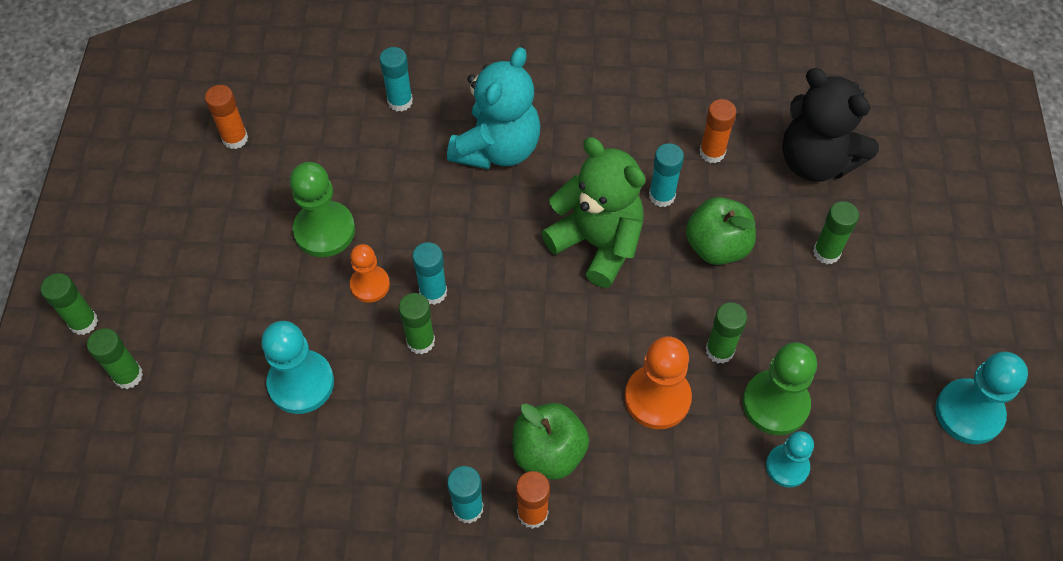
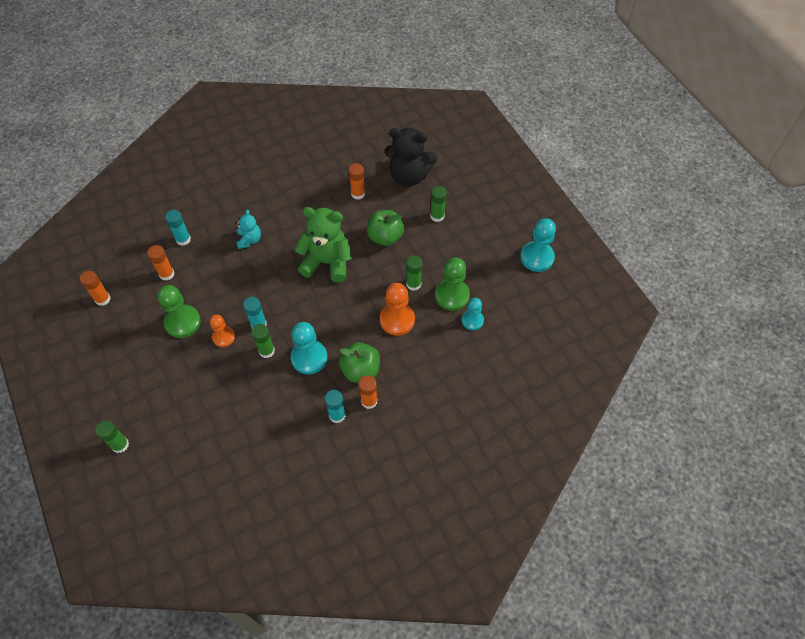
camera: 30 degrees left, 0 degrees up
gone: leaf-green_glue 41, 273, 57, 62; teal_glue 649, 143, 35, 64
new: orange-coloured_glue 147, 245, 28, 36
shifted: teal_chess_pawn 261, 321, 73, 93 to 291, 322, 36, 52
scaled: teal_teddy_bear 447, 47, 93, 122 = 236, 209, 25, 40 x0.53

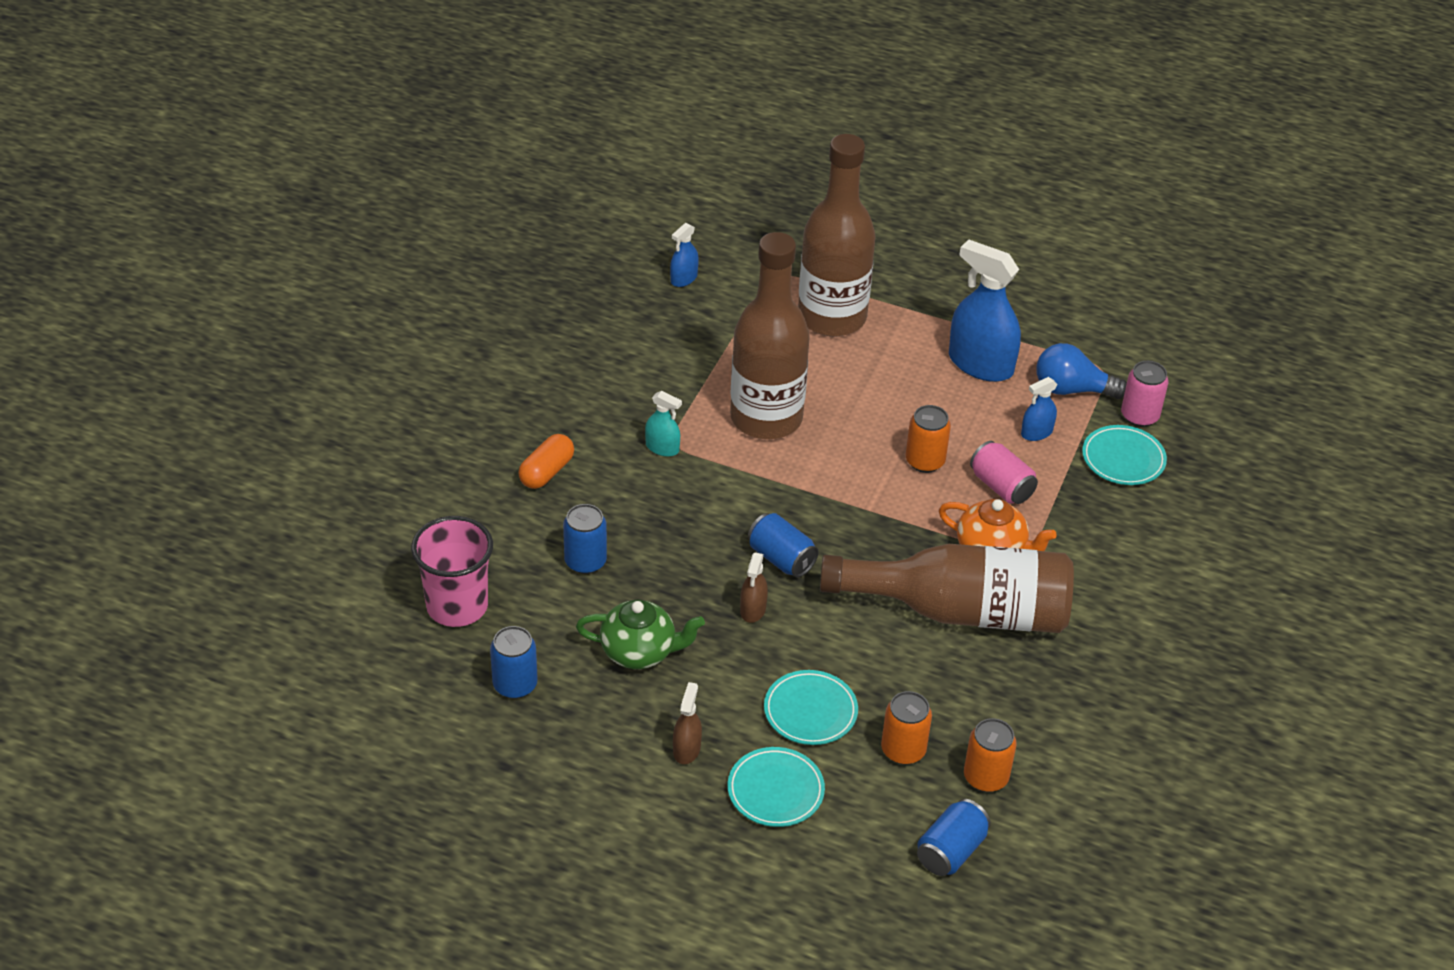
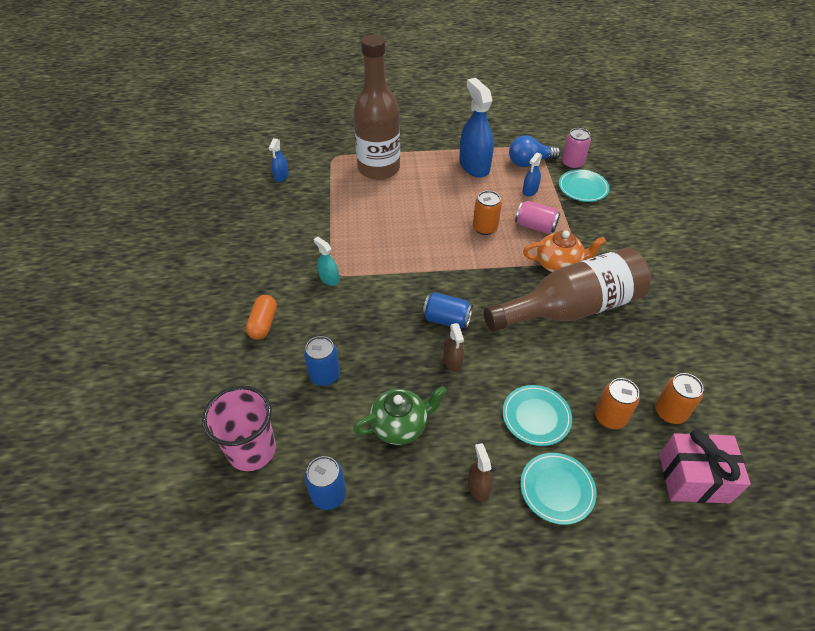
camera: 25 degrees left, 5 degrees up
gone: dark_brown_drink_bottle 730, 232, 80, 207
swapped: royal_blue_can 917, 799, 74, 77 to rose-pink_wrapped_gift 659, 429, 92, 74
rotated: teal_sprayer 645, 391, 37, 66 = 314, 237, 25, 49 135 degrees counterclockwise; royal_blue_sprayer 949, 239, 72, 143 = 459, 78, 35, 100 60 degrees clockwise

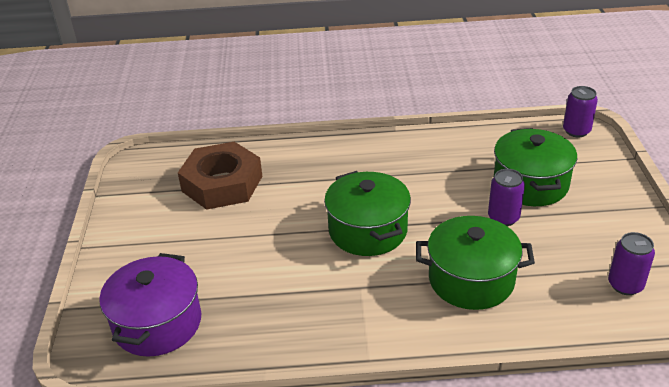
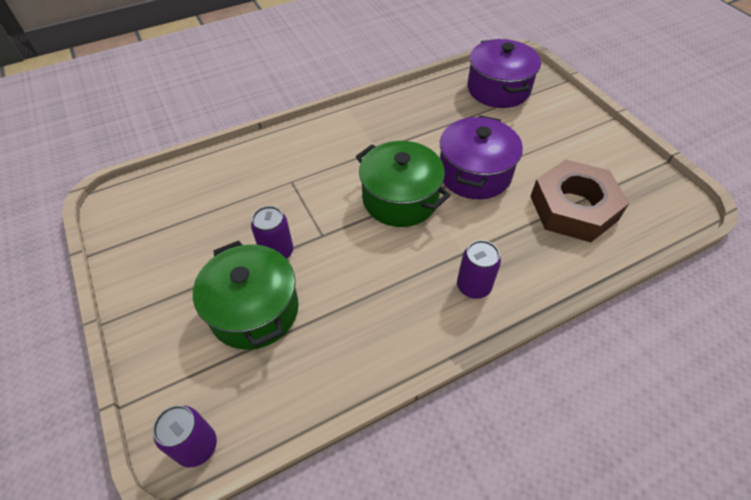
camera: 155 degrees right, 15 degrees up
gone: leaf-green_pot 416, 216, 119, 94
new: violet_pot 440, 115, 83, 84
shifted: violet_can 608, 232, 47, 63 to 457, 240, 44, 59

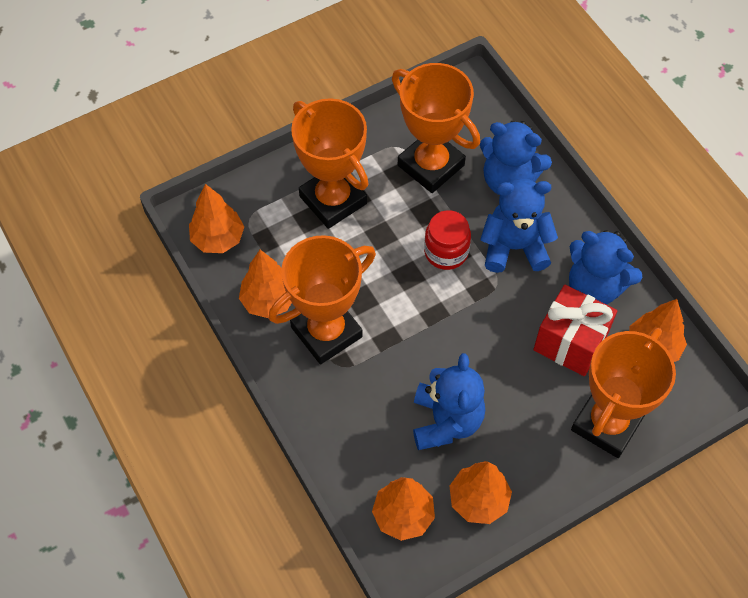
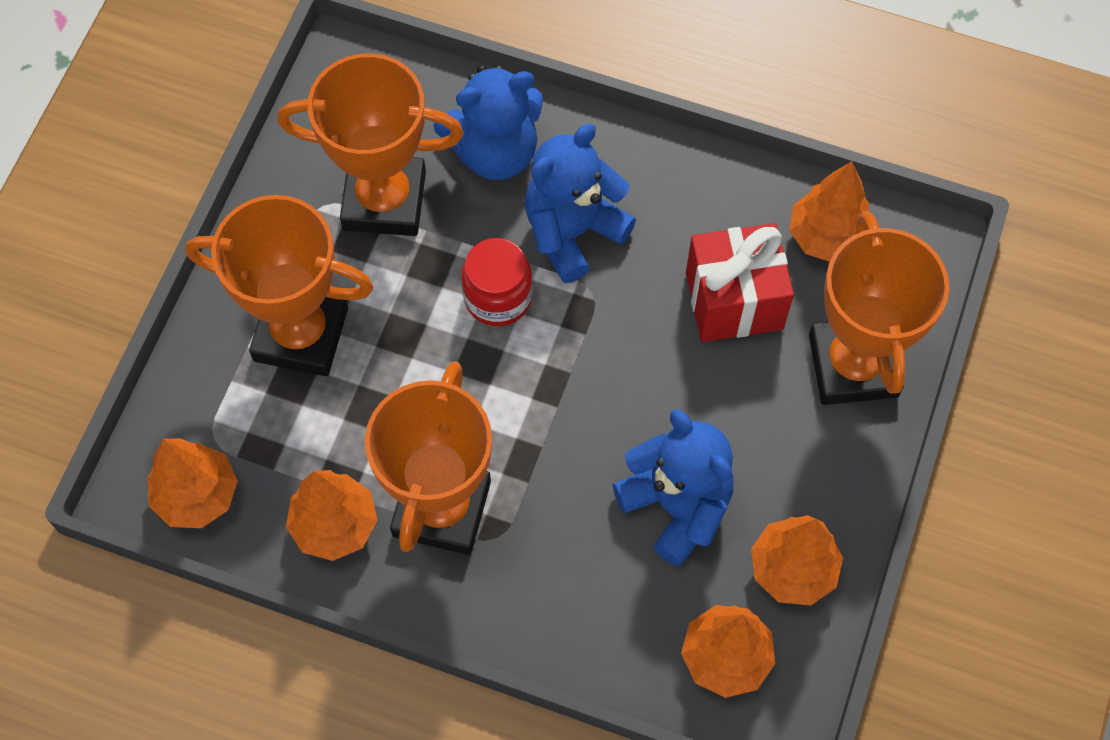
camera: 40 degrees left, 5 degrees up
gone: royal_blue_teddy_bear 569, 230, 73, 75

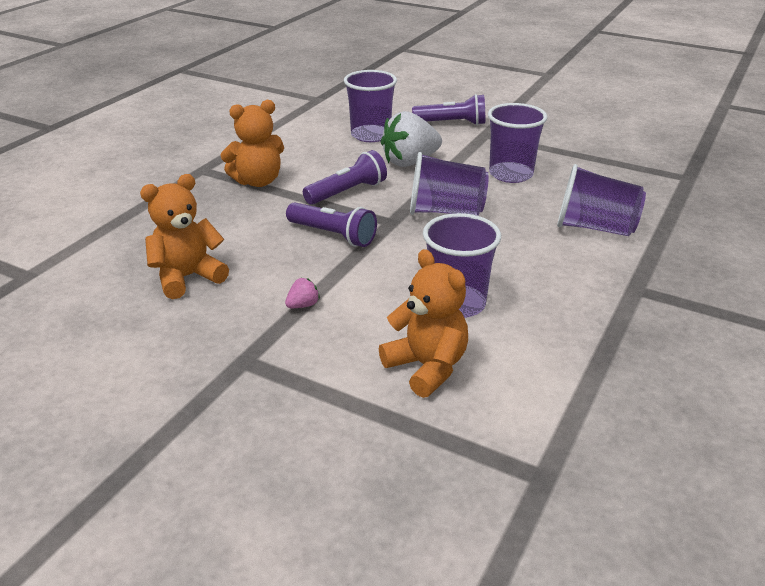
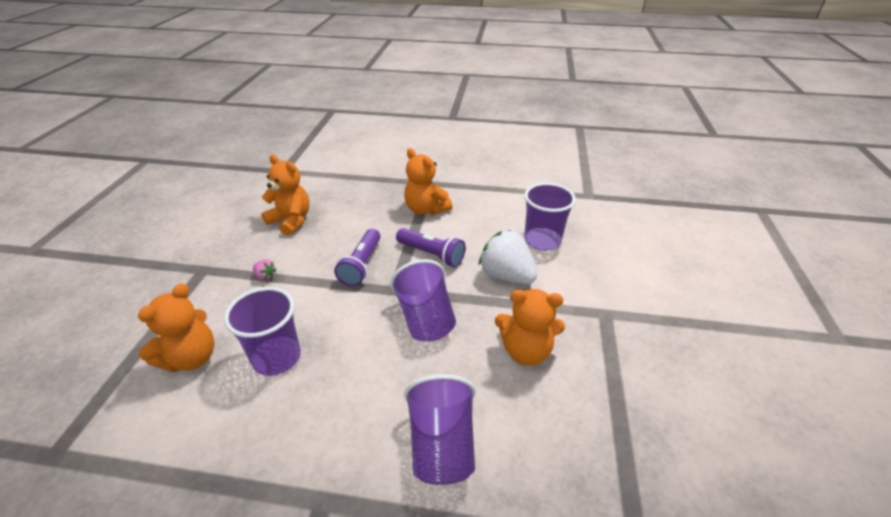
camera: 70 degrees right, 5 degrees up
gone: violet_flashlight 412, 94, 73, 31
swapped: violet_cup 488, 103, 60, 80 to orange-coloured_teddy_bear 495, 289, 70, 77

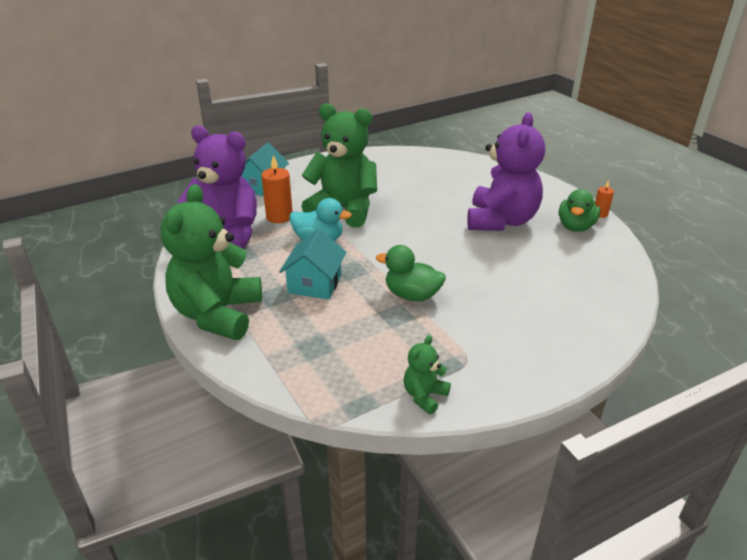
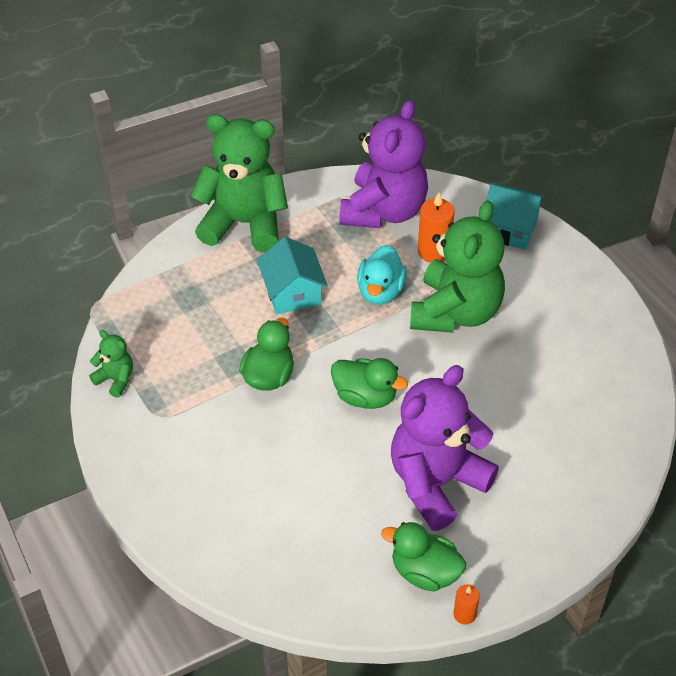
camera: 90 degrees right, 15 degrees up
new: leaf-green_rubber_duck 331, 358, 77, 51
rotated: teal_toy_house 279, 229, 68, 71 = 257, 237, 71, 77 60 degrees clockwise; violet_teddy_bear 467, 112, 78, 119 = 391, 365, 108, 166 120 degrees clockwise

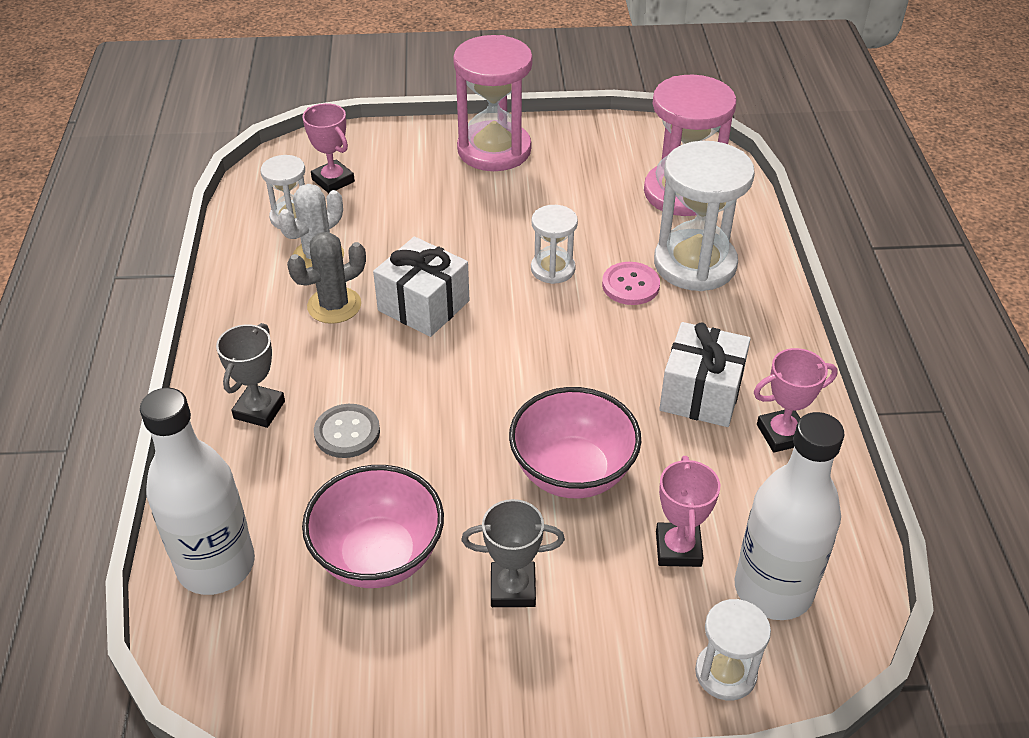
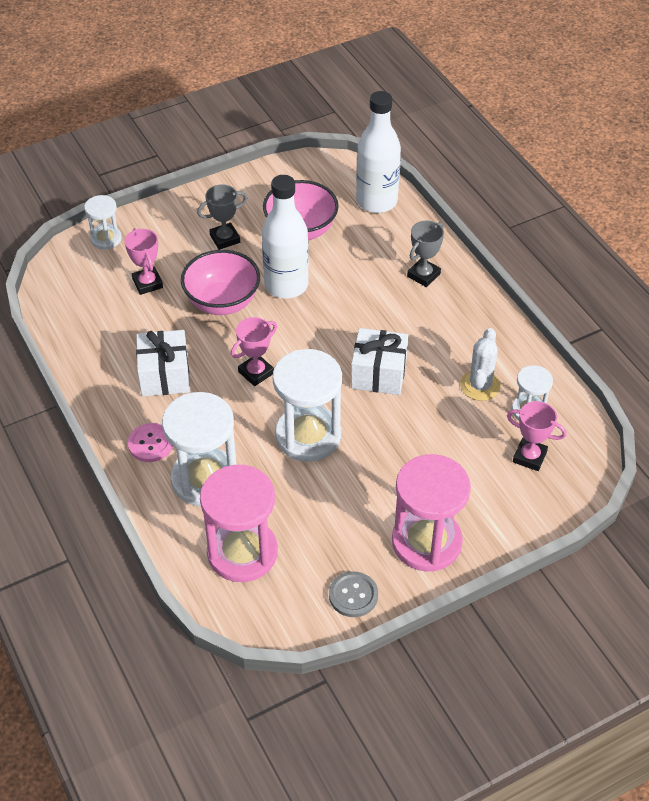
camera: 155 degrees right, 5 degrees up
gone: gray_prickly_plant 287, 232, 79, 92
shifted: gray_sewing_button 314, 404, 66, 54 to 329, 571, 49, 46; rose-pink_sewing_button 602, 262, 58, 43 to 128, 423, 45, 39; snow-white_drink_bottle 734, 412, 110, 208 to 262, 175, 47, 124; rose-pink_prize_cup 754, 348, 84, 104 to 231, 317, 46, 69
rotated: gray_prize_cup 216, 323, 69, 105 = 407, 220, 37, 67 45 degrees clockwise
scaled: snow-white_hourglass 531, 205, 47, 79 = 273, 349, 69, 113 x1.87

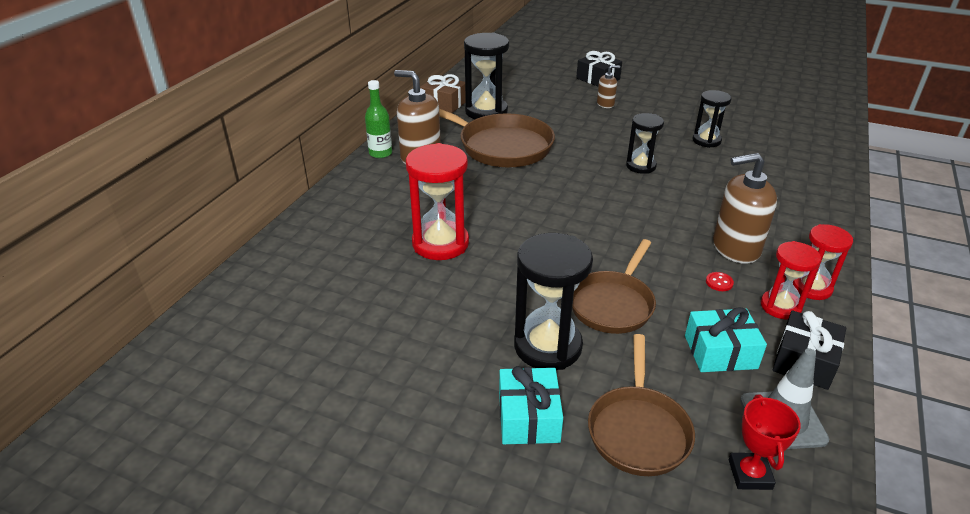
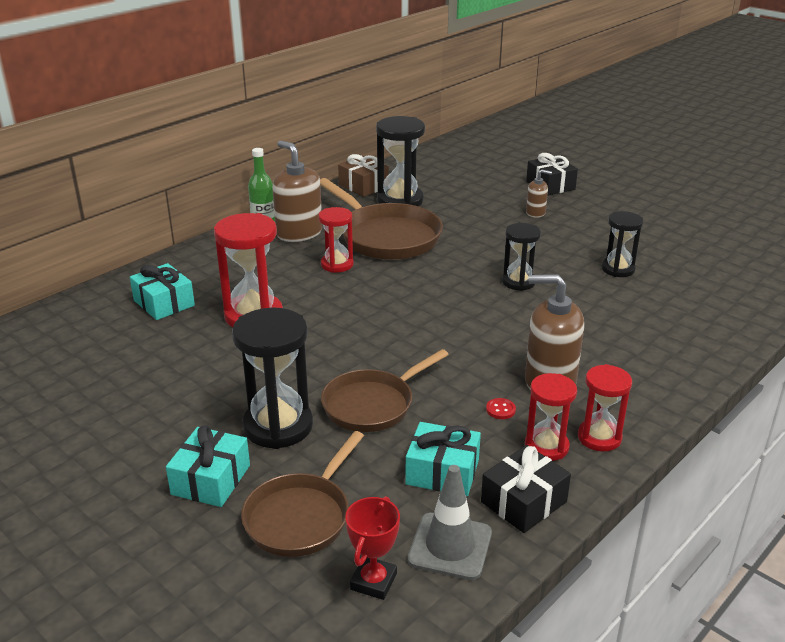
camera: 20 degrees right, 5 degrees down
new: teal_wrapped_gift 130, 263, 65, 57; scarlet_hourglass 319, 207, 35, 66

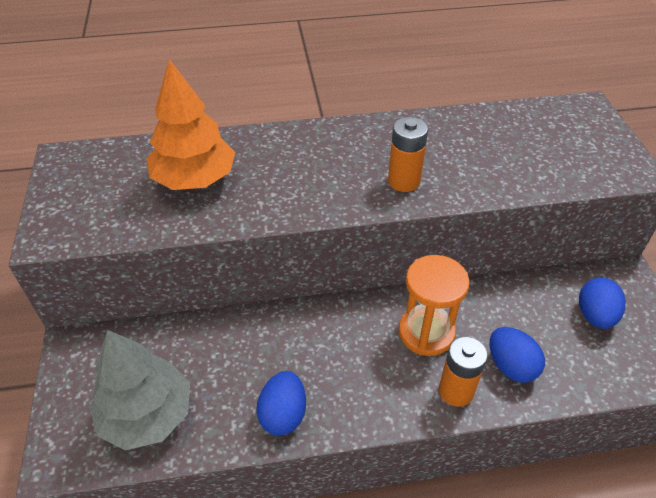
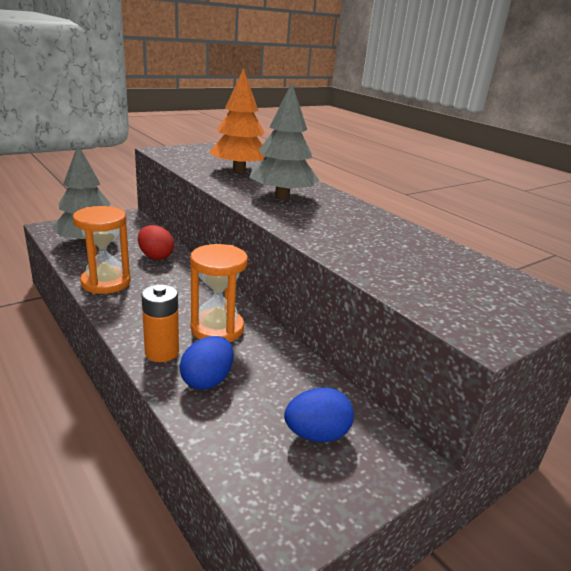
camera: 60 degrees right, 20 degrees down
gone: orange-coloured_power_cell 388, 117, 40, 75
new: scarlet_toy_egg 138, 225, 36, 35; gray_tree 249, 82, 70, 117
swapped: royal_blue_toy_egg 257, 371, 49, 65 to orange-coloured_hourglass 73, 206, 58, 88

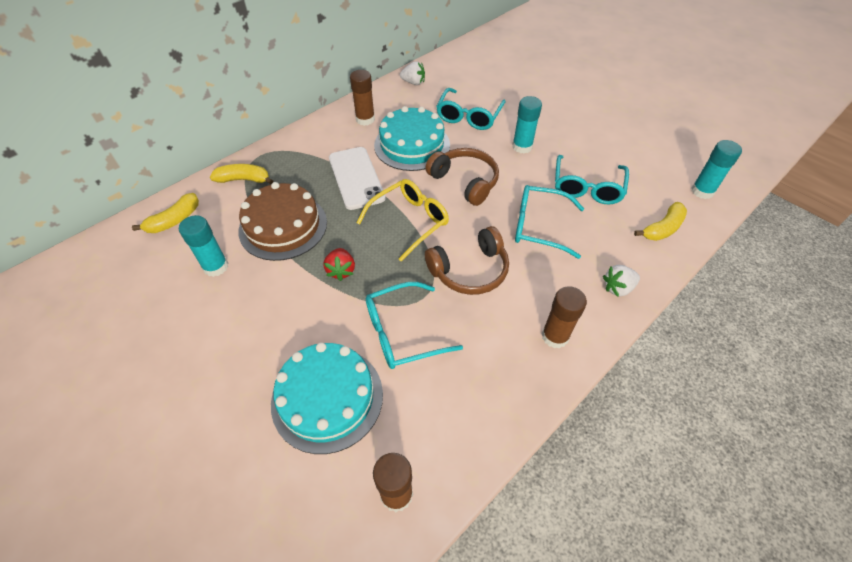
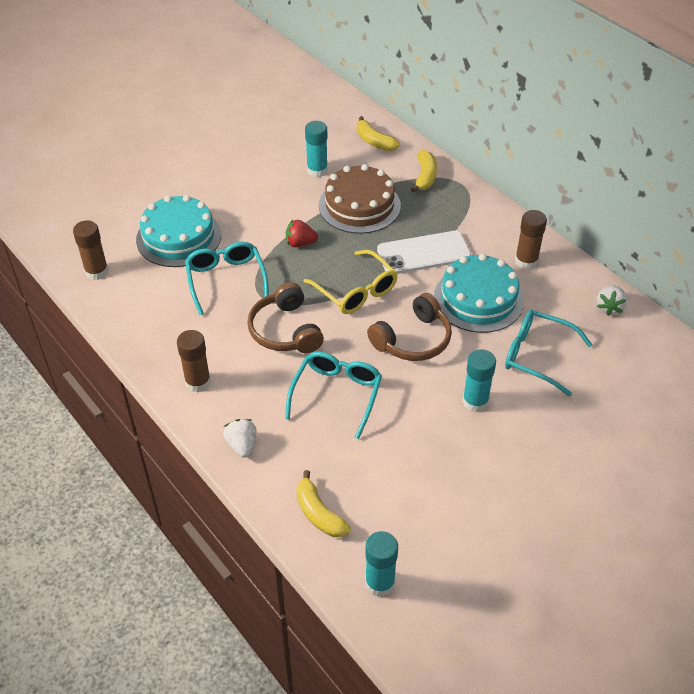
camera: 95 degrees right, 5 degrees down
gone: teal_spectacles 555, 155, 74, 50

